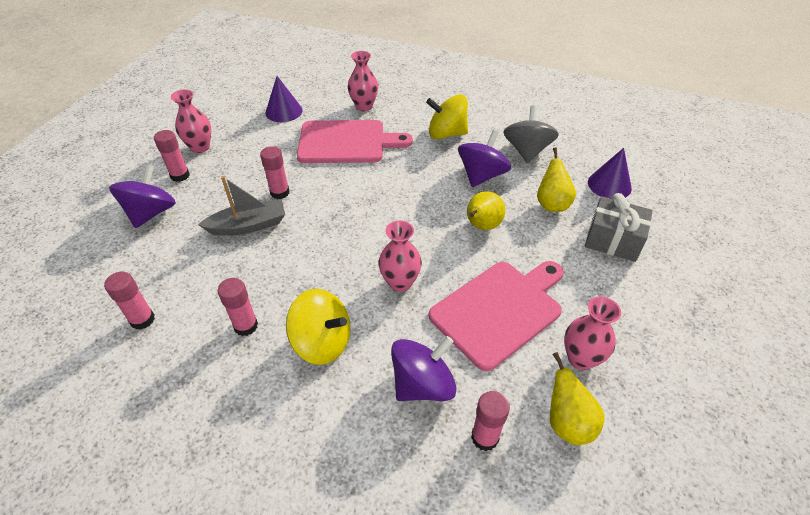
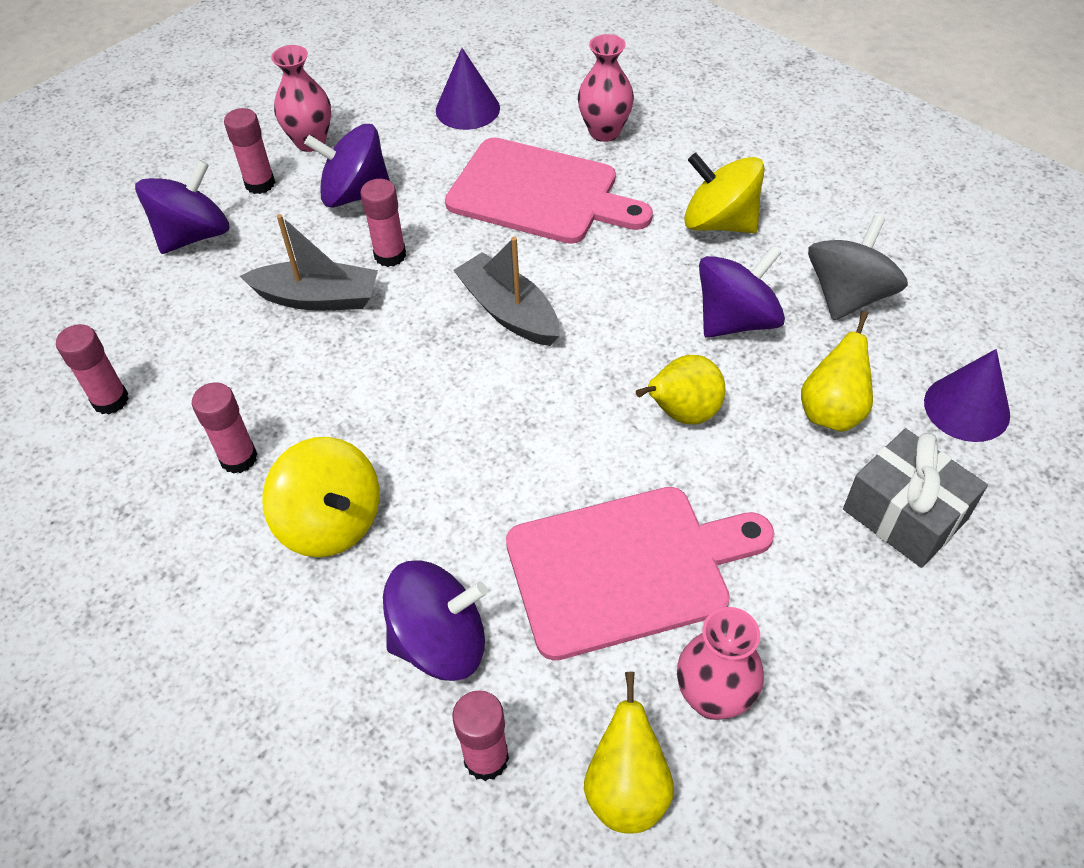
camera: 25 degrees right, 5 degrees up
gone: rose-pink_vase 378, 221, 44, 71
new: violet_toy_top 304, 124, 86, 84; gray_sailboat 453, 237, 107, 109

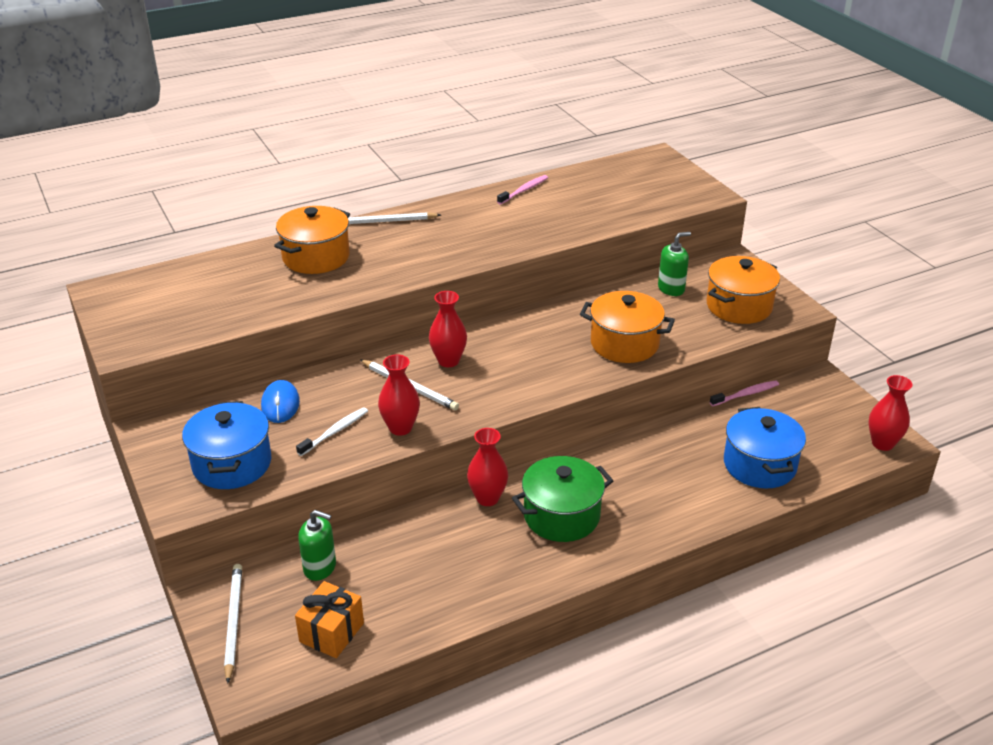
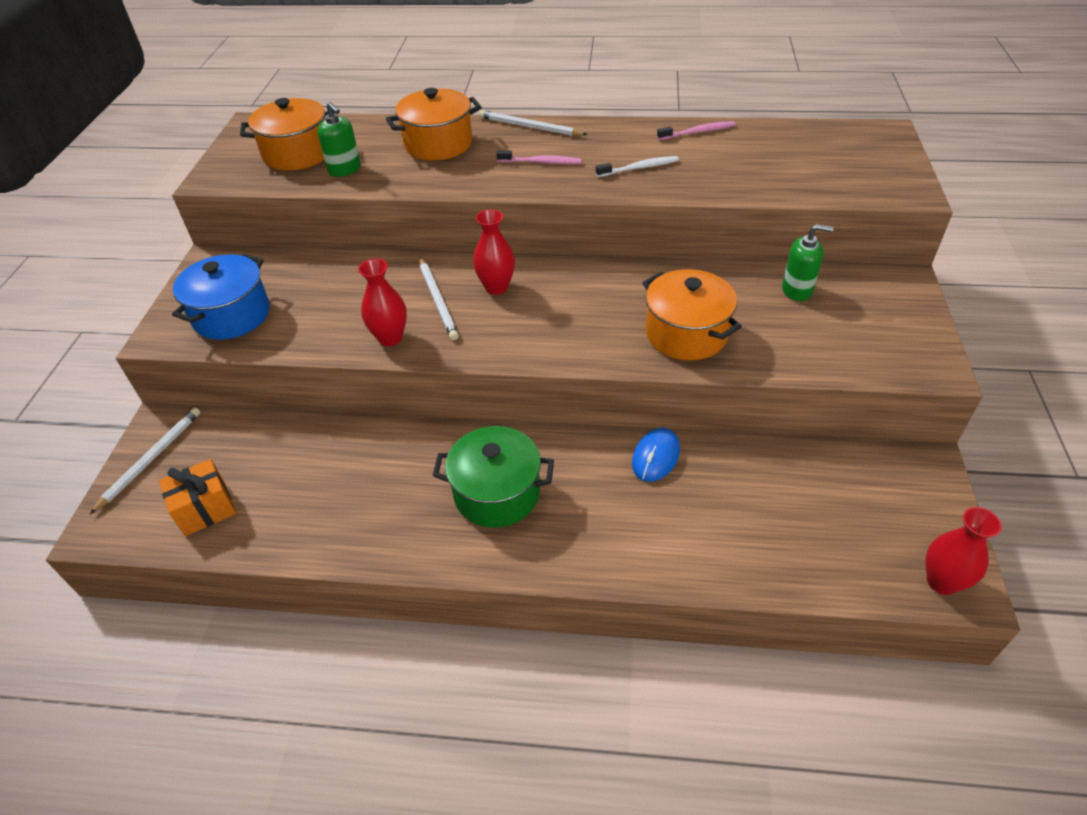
camera: 35 degrees right, 10 degrees up
gone: scarlet_vase 467, 428, 41, 78; royal_blue_pot 724, 407, 82, 81
shifted: royal_blue_computer_mouse 261, 380, 39, 43 to 632, 428, 48, 54; snow-white_toothbrush 296, 407, 72, 49 to 596, 156, 83, 21; leaf-green_soap_dispenser 298, 510, 38, 71 to 317, 102, 44, 75; orange-coloured_pot 707, 256, 73, 68 to 240, 98, 95, 73; rose-pink_toothbrush 710, 380, 69, 26 to 496, 150, 85, 14

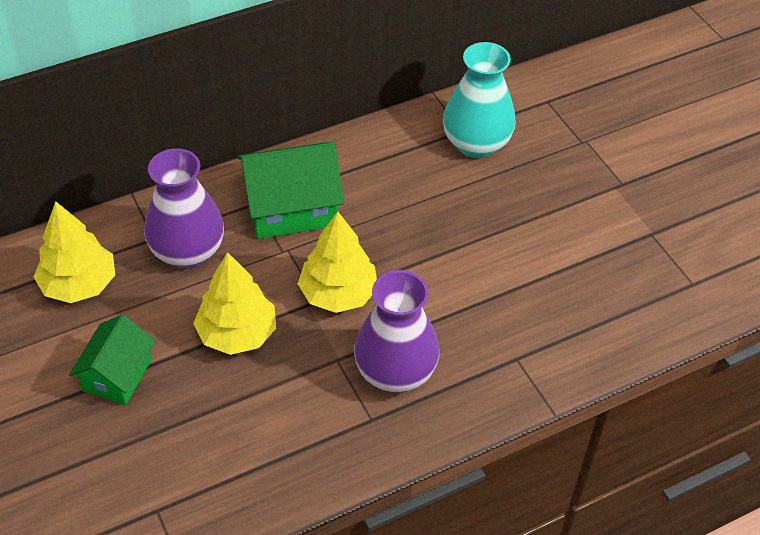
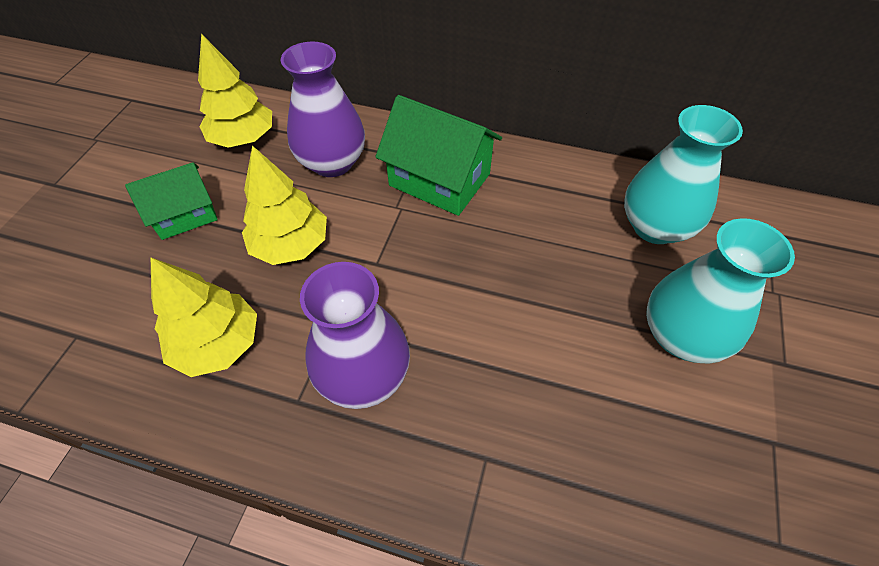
camera: 45 degrees right, 5 degrees up
new: teal_vase 646, 218, 149, 146
shifted: golden_tree 298, 212, 79, 101 to 151, 258, 106, 119

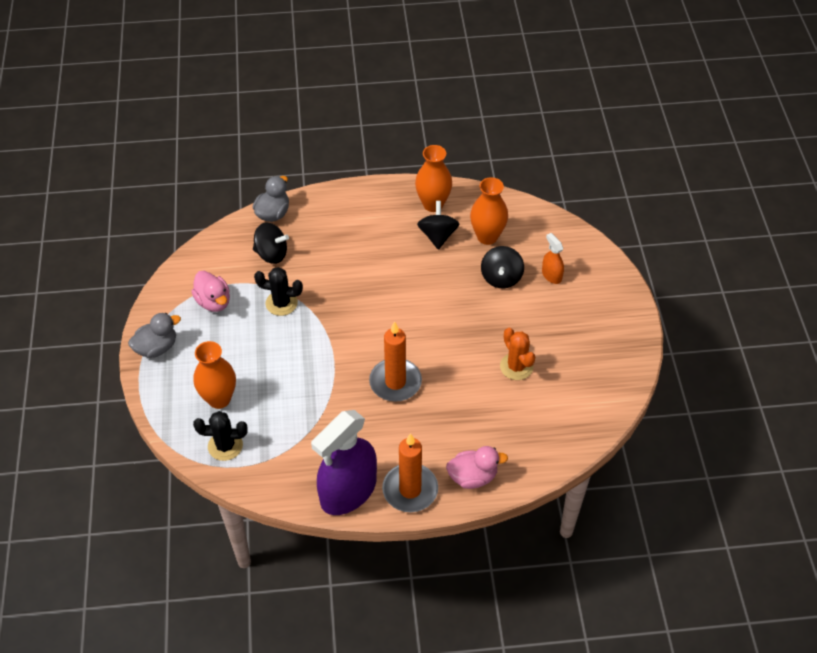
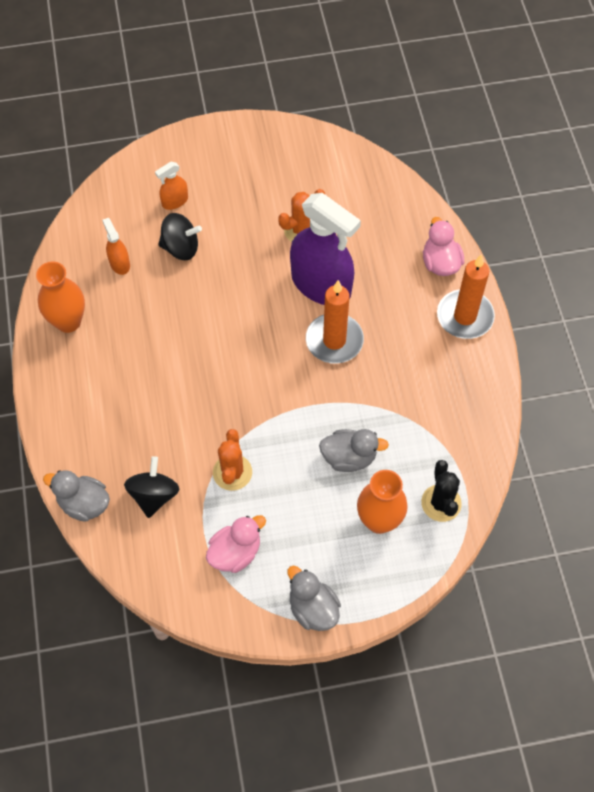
camera: 95 degrees left, 10 degrees up
gone: jet-black_toy_top 417, 201, 42, 49
new: gray_rubber_duck 319, 429, 70, 43
shifted: violet_sprayer 311, 410, 66, 105 to 290, 193, 71, 112
swapped: orange-coloured_vase 470, 177, 38, 68 to orange-coloured_sprayer 102, 218, 28, 57
repainted: jet-black_prickly_plant 254, 267, 49, 49 to orange-coloured_prickly_plant 213, 429, 39, 62

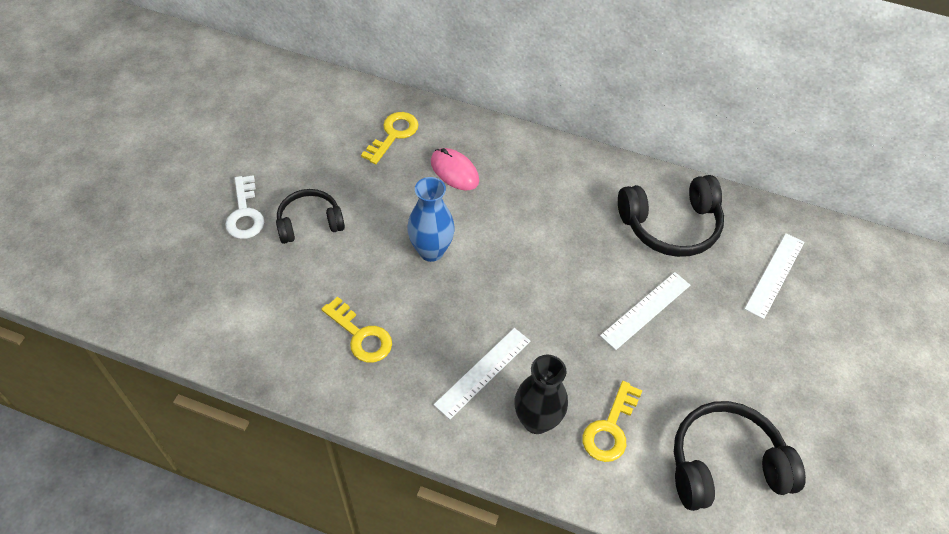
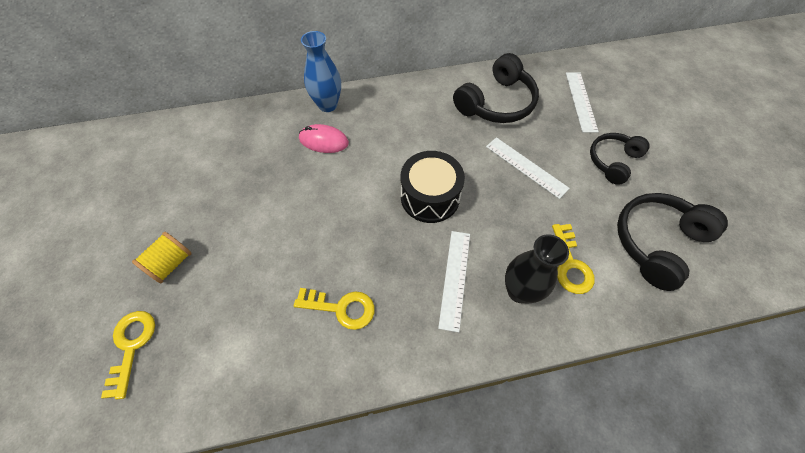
camera: 30 degrees left, 5 degrees up
new: jet-black_drum 401, 151, 64, 72
shifted: jet-black_headset 276, 189, 69, 55 to 590, 133, 60, 52; golden_key 361, 112, 58, 52 to 101, 311, 54, 88; royal_blue_vase 407, 177, 48, 85 to 301, 31, 40, 81
swapped: snow-white_key 225, 175, 39, 64 to golden_spool 132, 232, 60, 51
rotated: snow-white_ruler 600, 272, 90, 78 = 486, 137, 84, 62 60 degrees counterclockwise

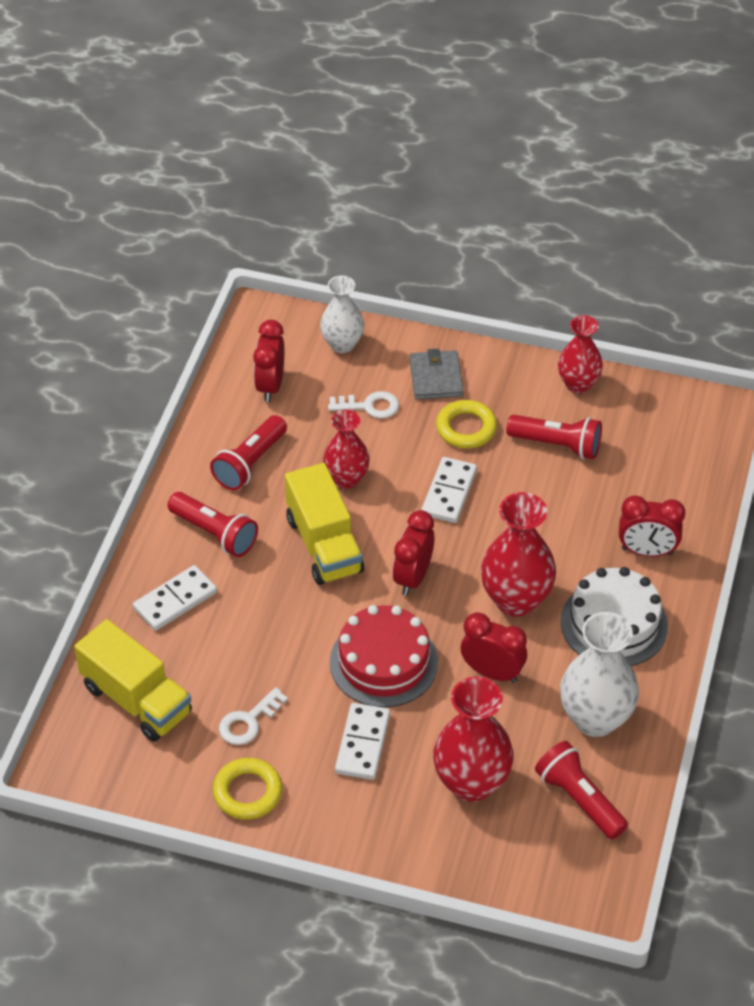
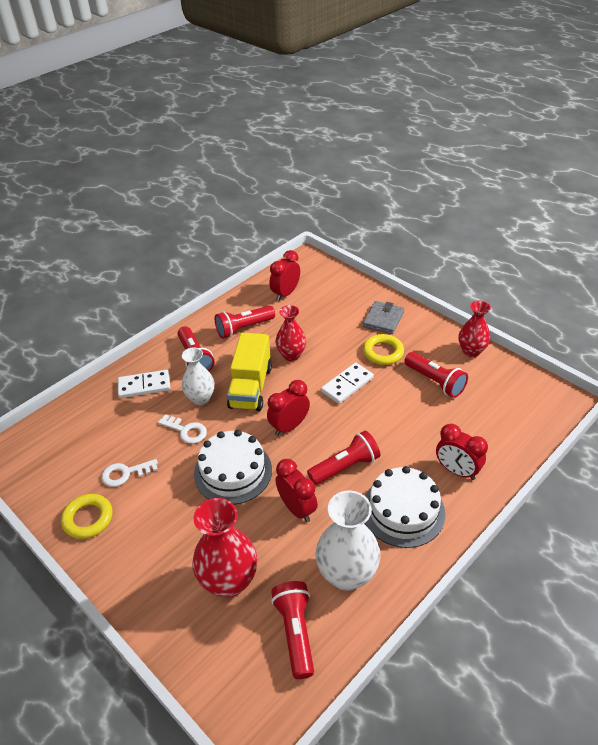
camera: 30 degrees right, 5 degrees down
gone: golden_truck 74, 619, 118, 123; snow-white_domino_piece 335, 703, 55, 77
shifted: snow-white_vase 320, 275, 44, 78 to 182, 347, 33, 58; snow-white_key 328, 391, 71, 27 to 158, 414, 49, 30
swapped: scarlet_vase 481, 492, 75, 125 to scarlet_flashlight 307, 431, 73, 54
repainted: scarlet_cake 330, 605, 108, 102 to snow-white_cake 194, 430, 78, 75

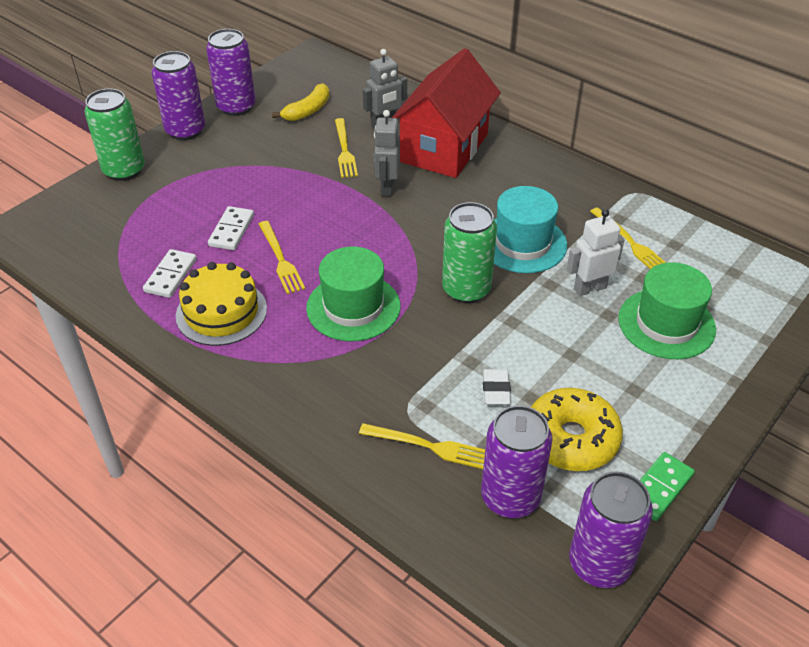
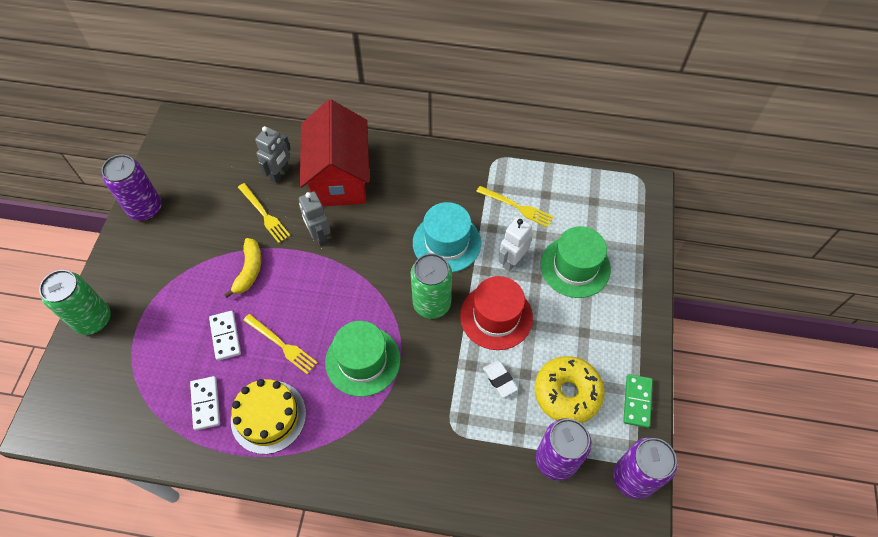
camera: 30 degrees left, 15 degrees up
gone: violet_can 151, 51, 54, 89; golden_dinner_fork 359, 423, 126, 46
new: scarlet_hat 460, 276, 73, 74
shifted: golden_banana_fruit 272, 83, 57, 38 to 224, 238, 37, 60

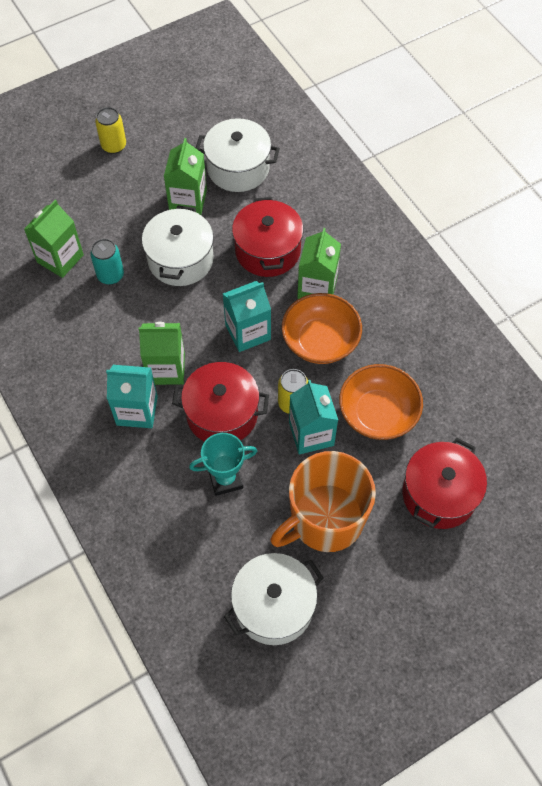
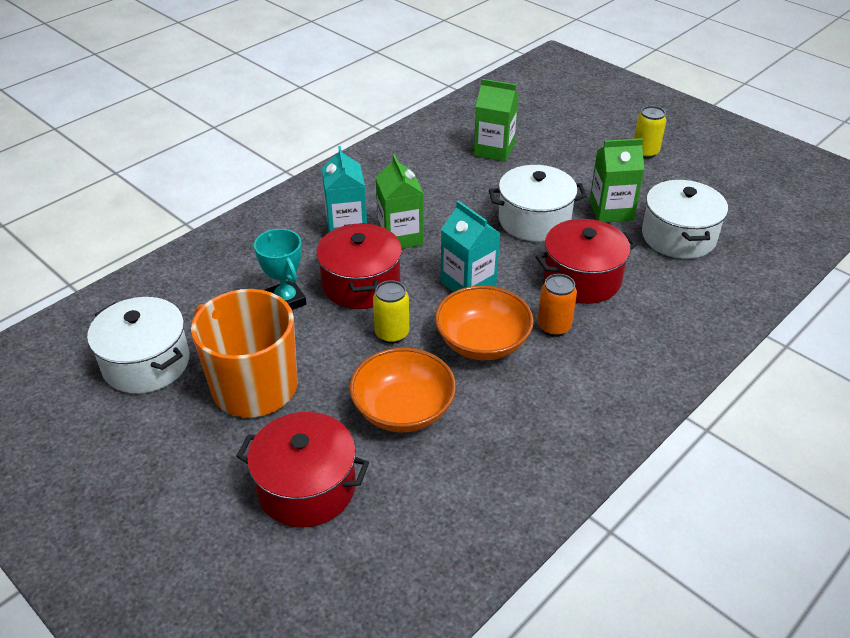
camera: 75 degrees right, 20 degrees down
gone: teal_can 90, 239, 34, 46; teal_milk_carton 289, 380, 49, 74
swapped: leaf-green_milk_carton 297, 228, 44, 71 to orange-coloured_can 537, 274, 40, 63

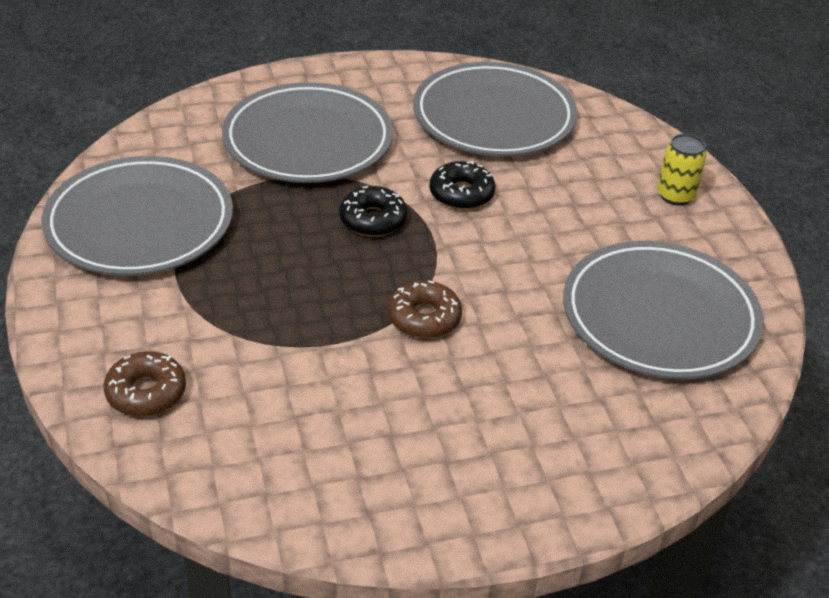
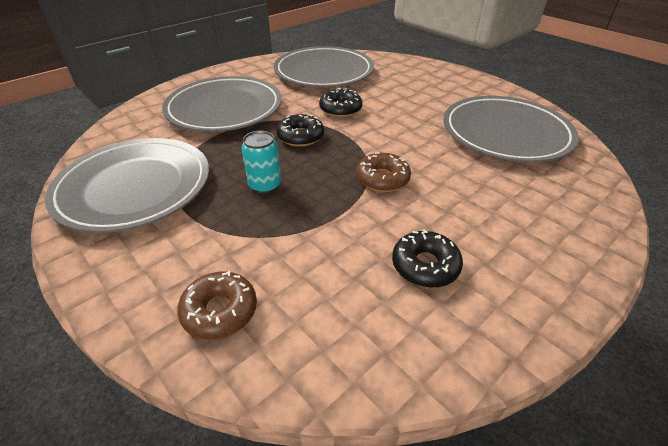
camera: 25 degrees left, 0 degrees up
gone: golden_can 657, 134, 50, 71
new: teal_can 242, 131, 39, 63; jet-black_doughnut 392, 229, 71, 59

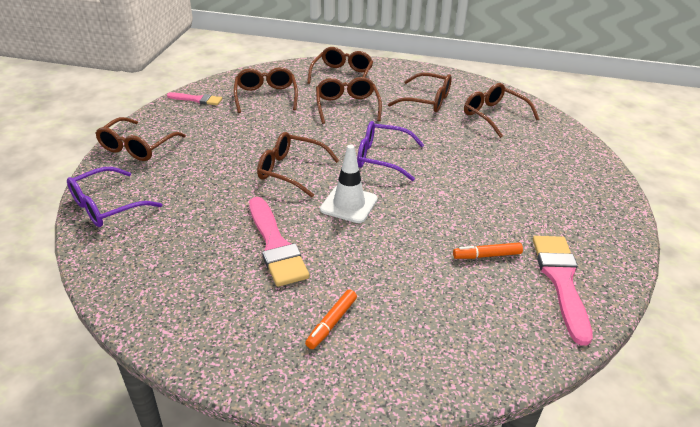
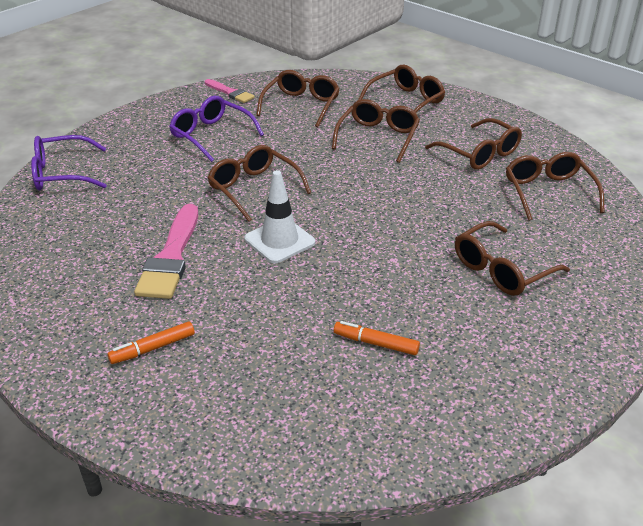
camera: 30 degrees right, 0 degrees up
gone: rose-pink_paint_brush 533, 236, 60, 110
shifted: dark_brown_spectacles 95, 117, 91, 44 to 455, 221, 115, 75; violet_spectacles 357, 121, 67, 60 to 169, 96, 95, 66

